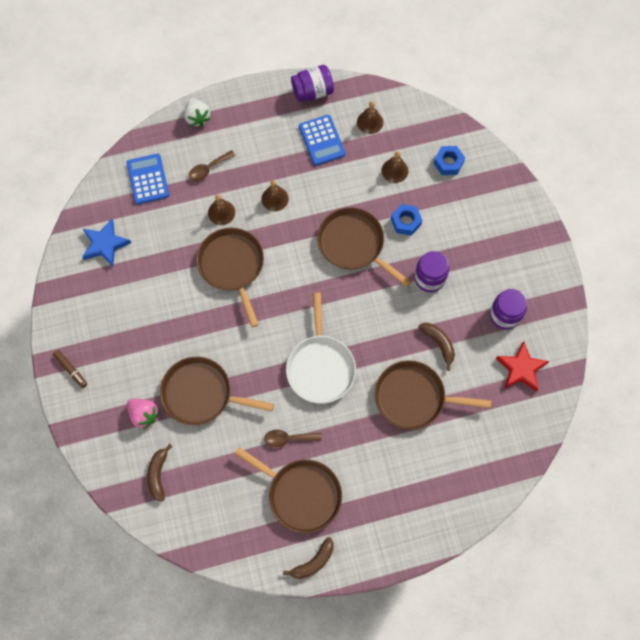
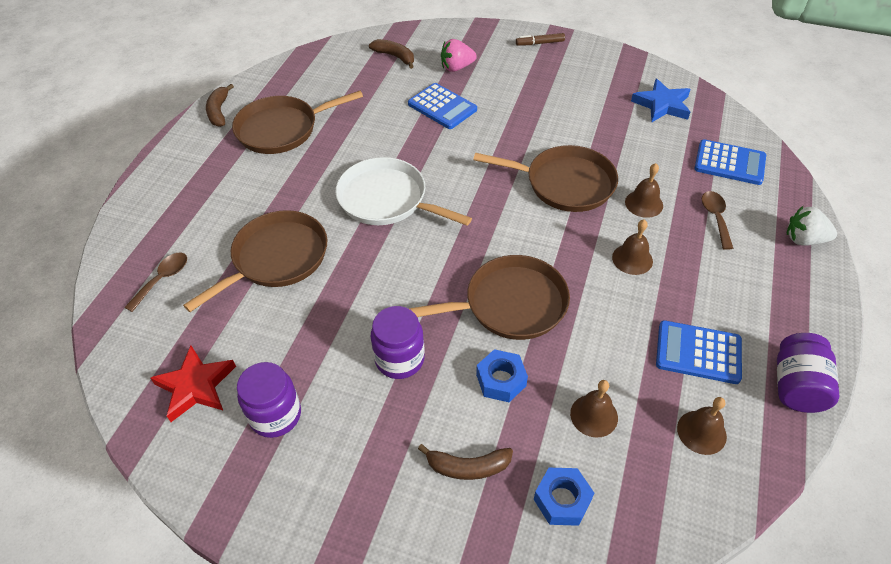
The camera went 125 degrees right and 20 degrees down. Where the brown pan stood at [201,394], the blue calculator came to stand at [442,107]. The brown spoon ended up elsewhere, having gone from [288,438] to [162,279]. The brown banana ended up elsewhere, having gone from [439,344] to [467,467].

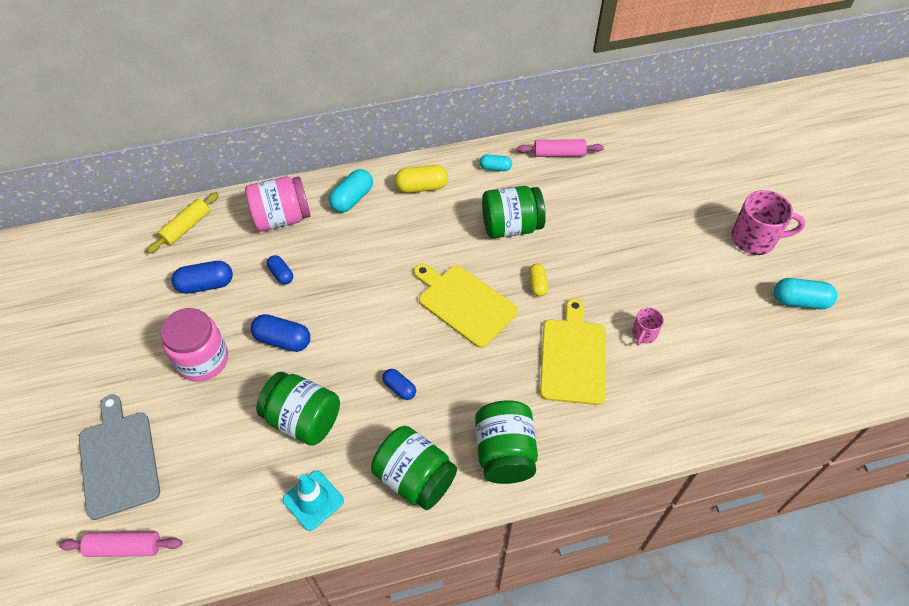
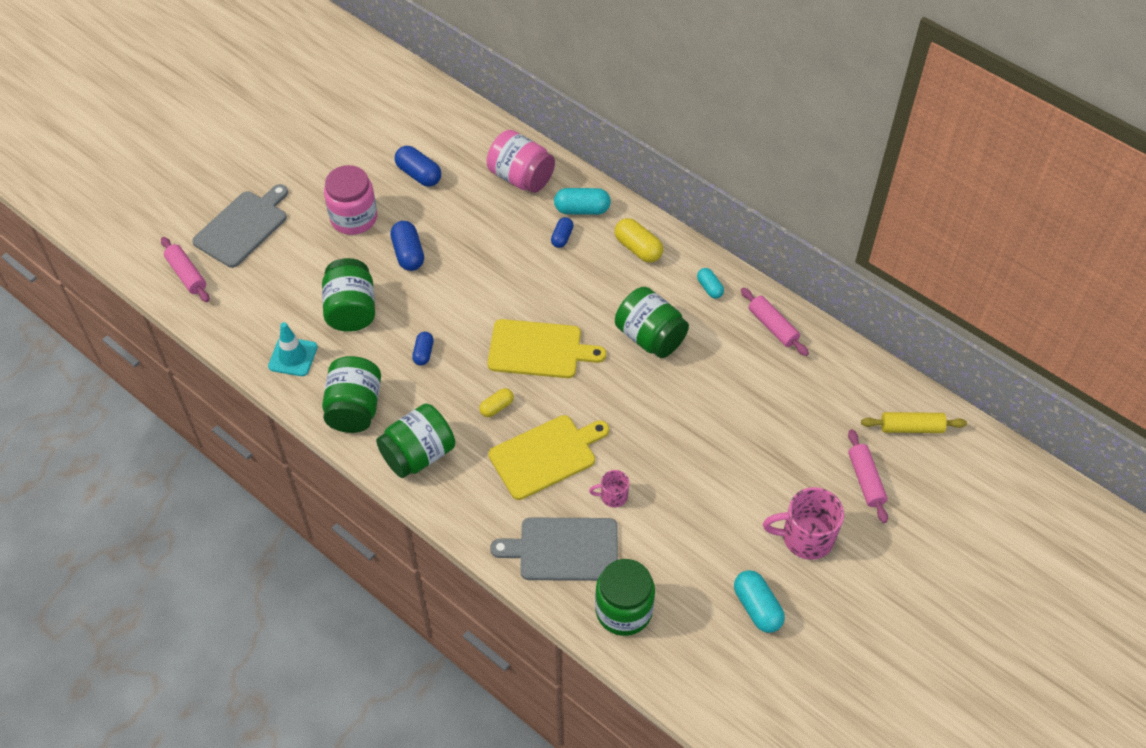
The camera went 55 degrees right and 0 degrees up. The yellow rolling pin ended up elsewhere, having gone from [186,227] to [911,427]. The blue capsule ended up elsewhere, having gone from [281,274] to [562,237]. The yellow cutting board at [464,303] ended up facing another way, 90 degrees clockwise from before. The yellow capsule ended up elsewhere, having gone from [537,284] to [497,407]. The pink mug at [754,239] ended up facing another way, 120 degrees clockwise from before. The second view gained the grey cutting board at [564,549]. The second view gained the green jar at [623,610]. The second view gained the pink rolling pin at [866,480].

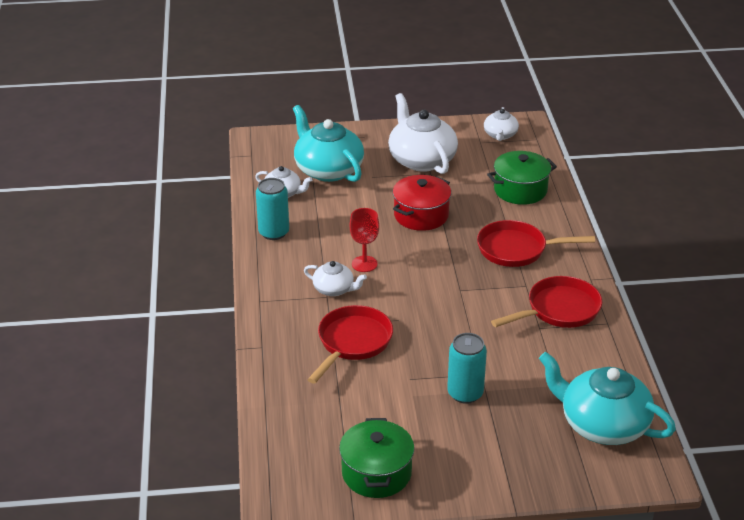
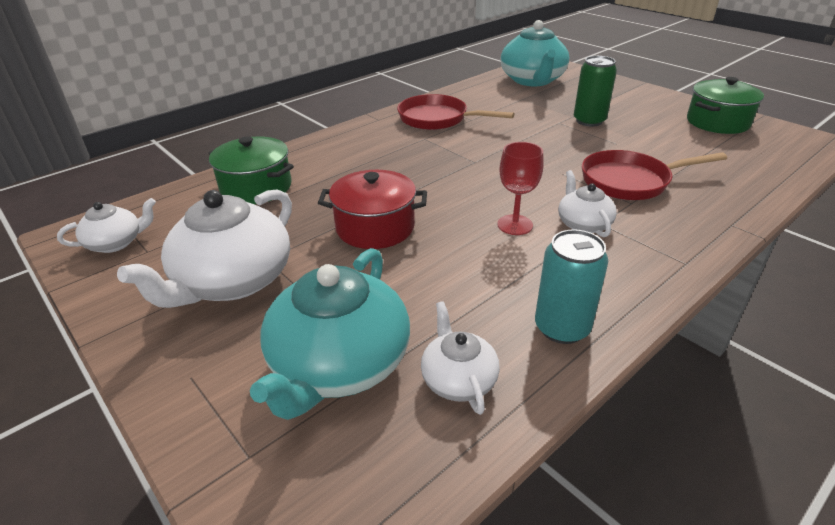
The camera went 125 degrees left and 0 degrees up. What was the turquoise can at [465,393] turned into the green can at [589,121]. The second view lost the red pan at [516,249].

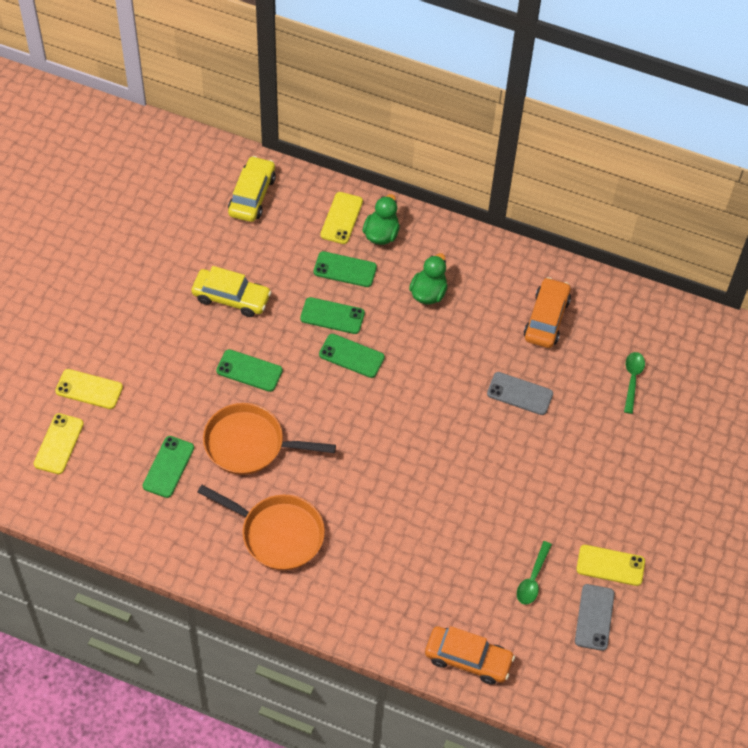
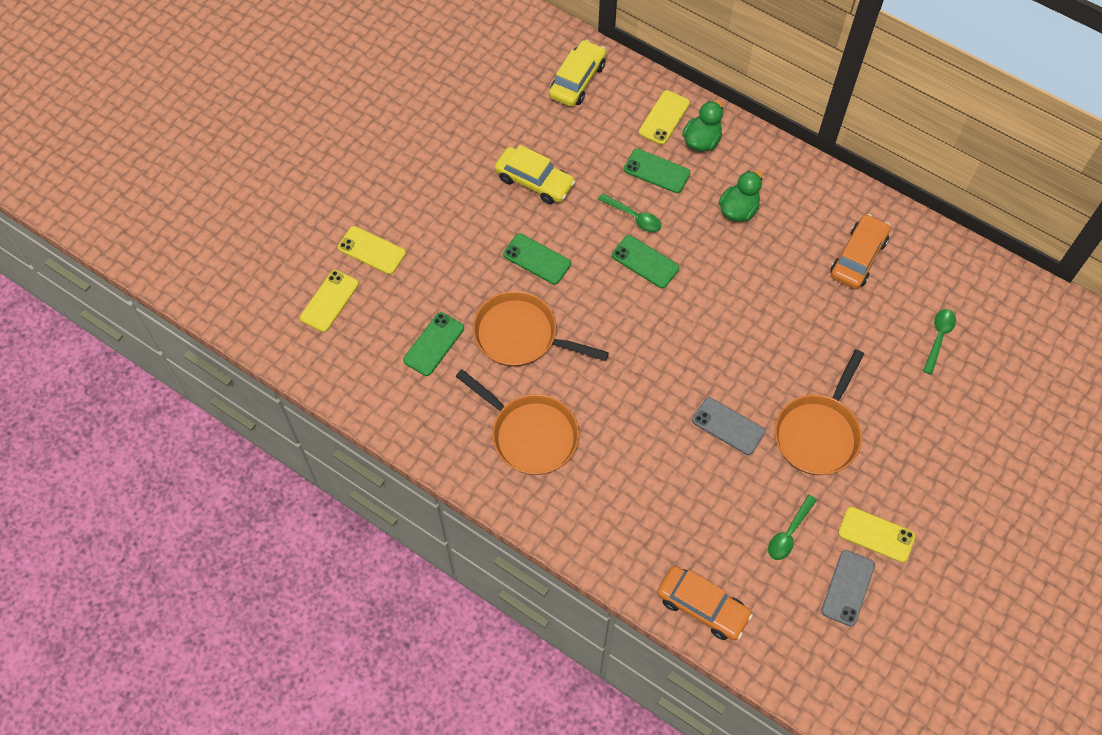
The camera went 15 degrees right and 5 degrees up. Where the green phone stood at [332,316], the green spoon came to stand at [634,217]. The grey phone ended up elsewhere, having gone from [519,394] to [728,426]. The second view gained the orange pan at [818,433].

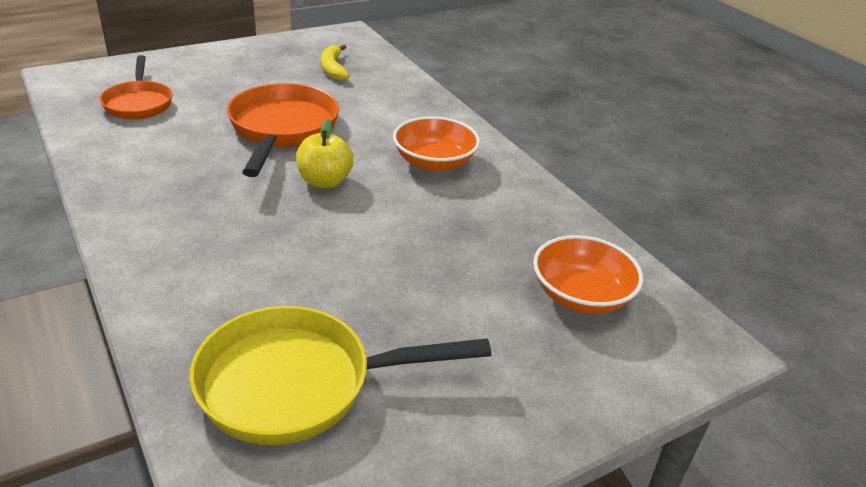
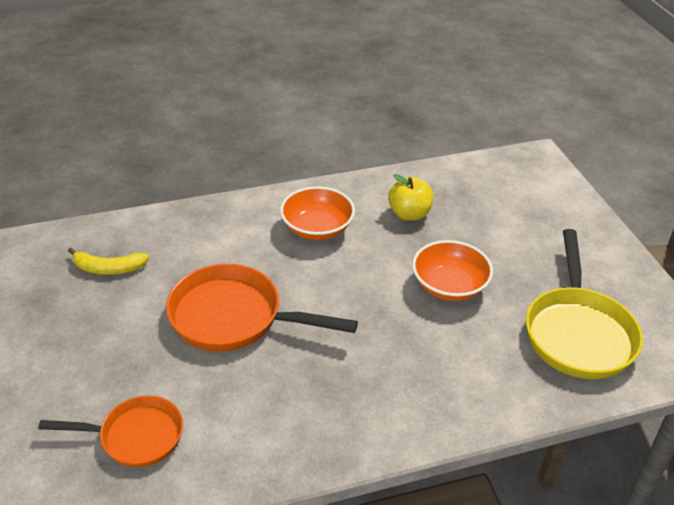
The camera went 75 degrees left and 5 degrees up. The yellow apple ended up elsewhere, having gone from [324,181] to [409,214]. The orange bowl ended up elsewhere, having gone from [581,295] to [449,286].

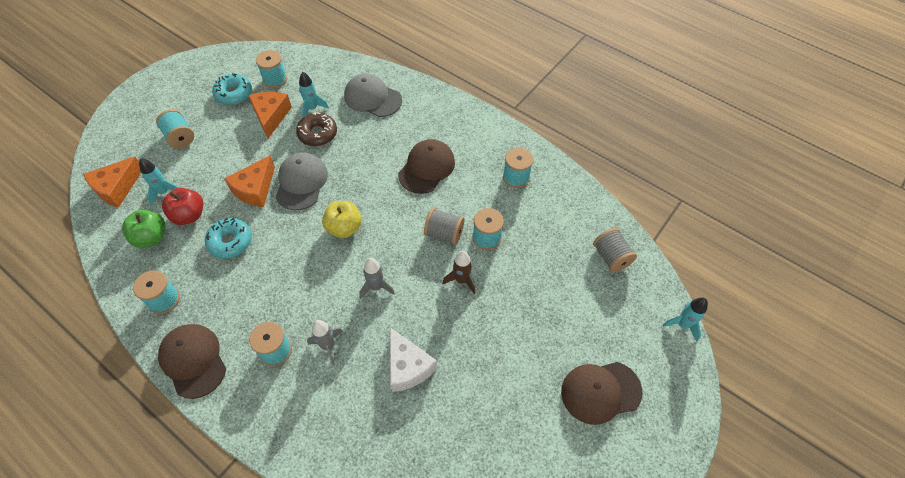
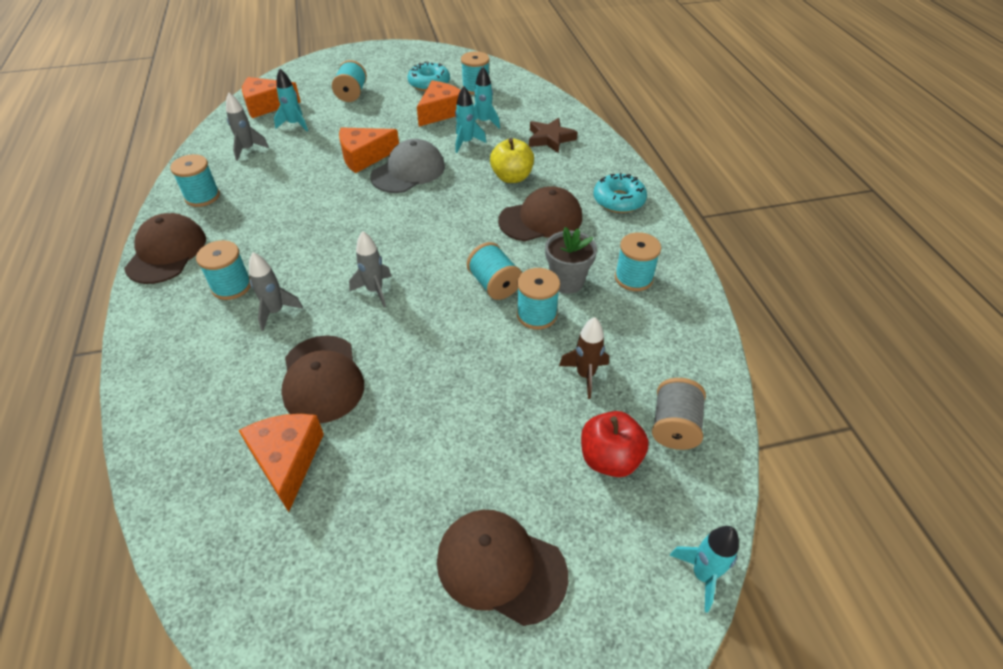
The camera went 40 degrees right and 10 degrees down. Where the green apple stood at [151,237], the grey rocket came to stand at [248,149]. The red apple ended up elsewhere, having gone from [189,215] to [609,458]. The turquoise donut ended up elsewhere, having gone from [230,242] to [618,200]. Where the brown donut stood at [317,134], the turquoise rocket came to stand at [466,142]. The yellow apple ended up elsewhere, having gone from [344,228] to [512,177]. Where the grey cap stood at [372,98], the brown star came to stand at [550,139]. Where the white cheese stood at [407,366], the brown cap came to stand at [322,379]. What was the grey spool at [444,234] turned into the turquoise spool at [494,285]. The brown rocket ended up elsewhere, having gone from [461,280] to [585,375]. The second view gained the orange cheese at [287,461]. The second view gained the grey flower pot at [567,282].

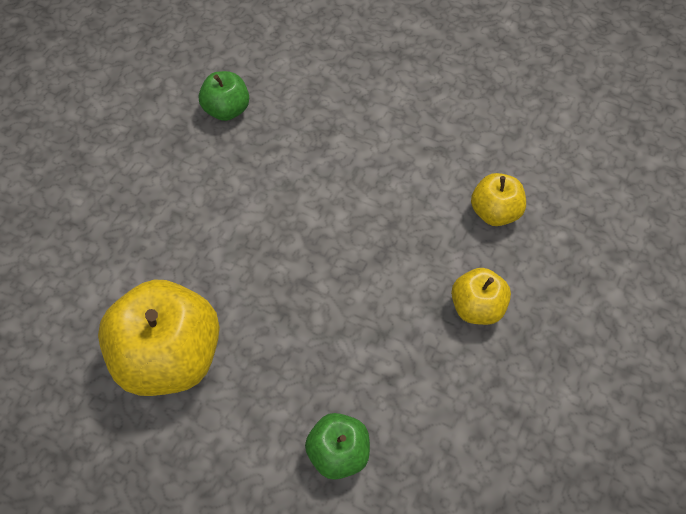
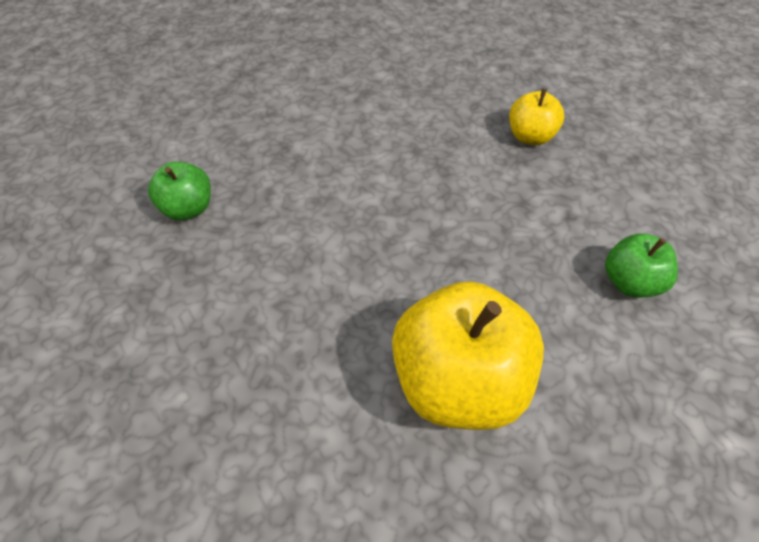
The camera went 60 degrees left and 5 degrees down. The second view lost the yellow apple at [495,212].

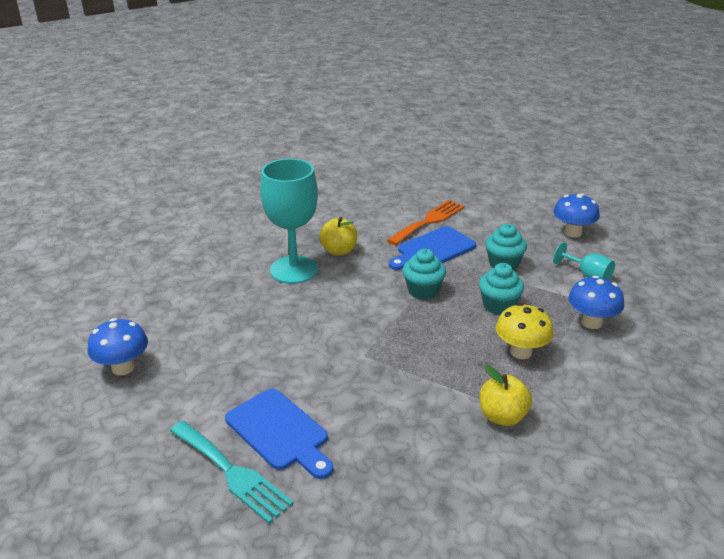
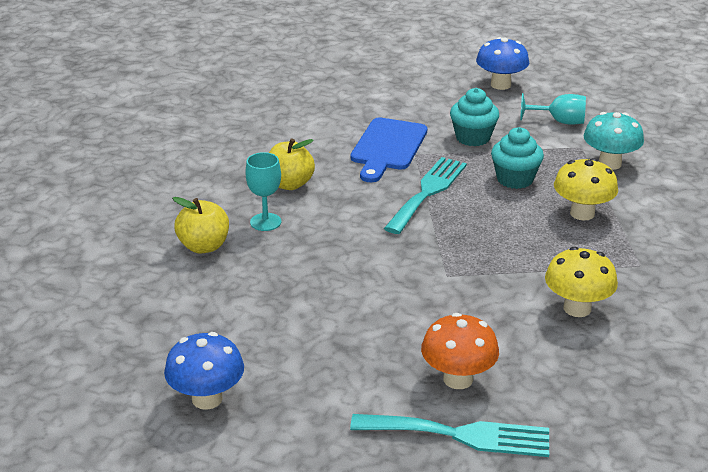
The camera went 35 degrees left and 0 degrees up. Where the blue cutting board stood at [280,432], the orange mushroom came to stand at [458,379]. The size of the turquoise goblet at [294,270] changed by a factor of 0.49. The second view lost the orange fork at [429,221]. Where the turquoise cupcake stood at [423,291], the turquoise fork came to stand at [428,192]. The yellow apple ended up elsewhere, having gone from [502,416] to [204,246]. What was the blue mushroom at [591,322] turned into the turquoise mushroom at [609,163]. The second view gained the yellow mushroom at [577,308].

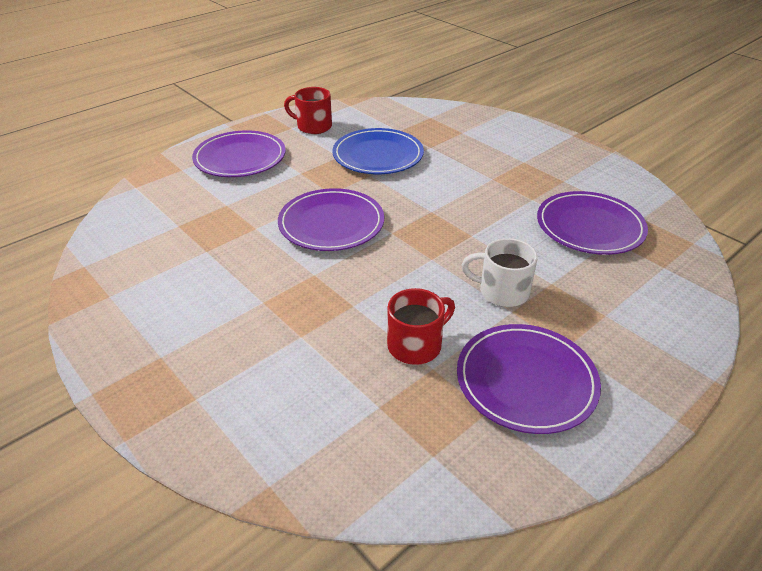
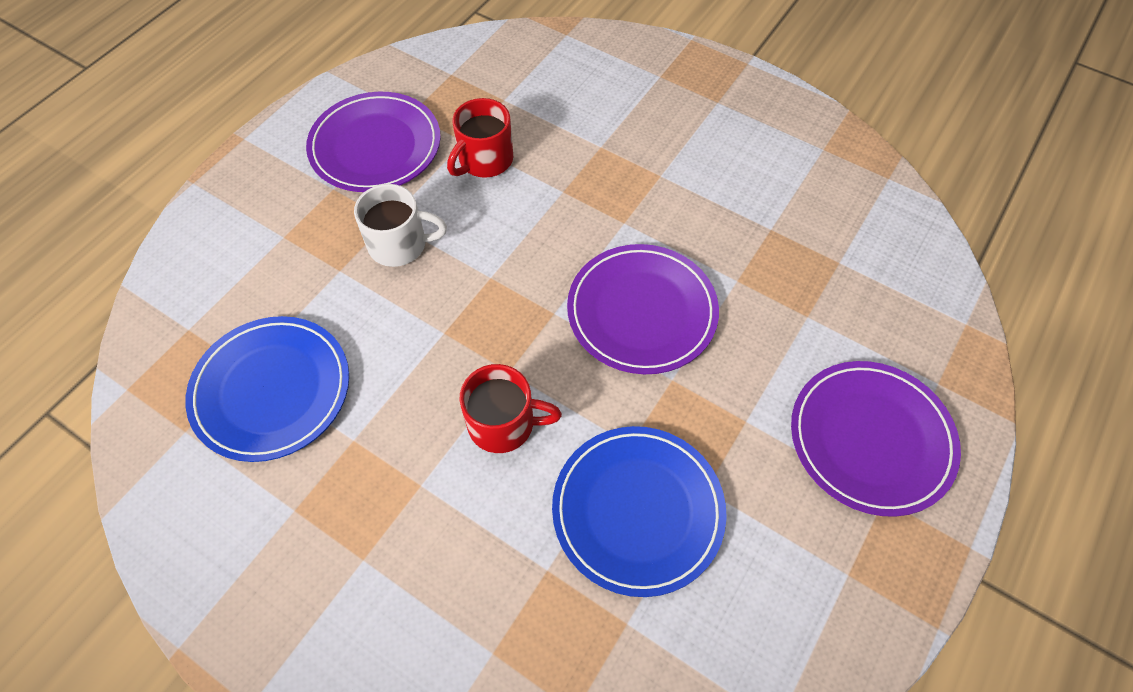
The camera went 165 degrees right and 20 degrees up. The red mug ended up elsewhere, having gone from [313,126] to [503,423]. What was the purple plate at [589,227] turned into the blue plate at [272,390].

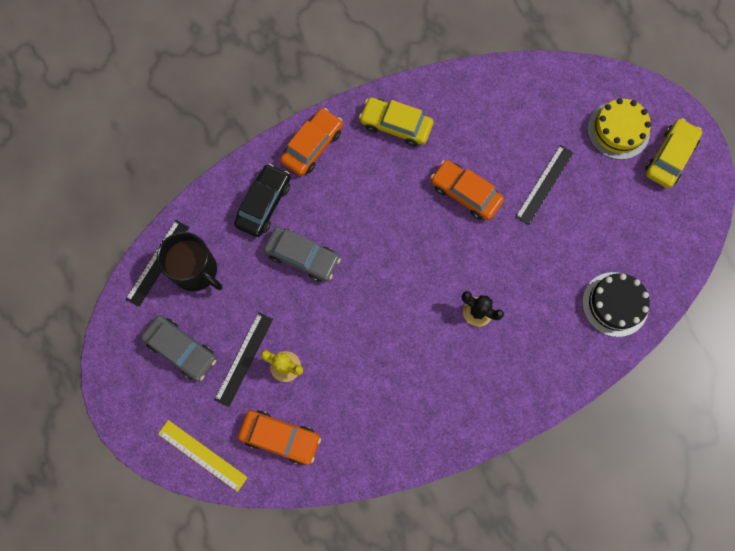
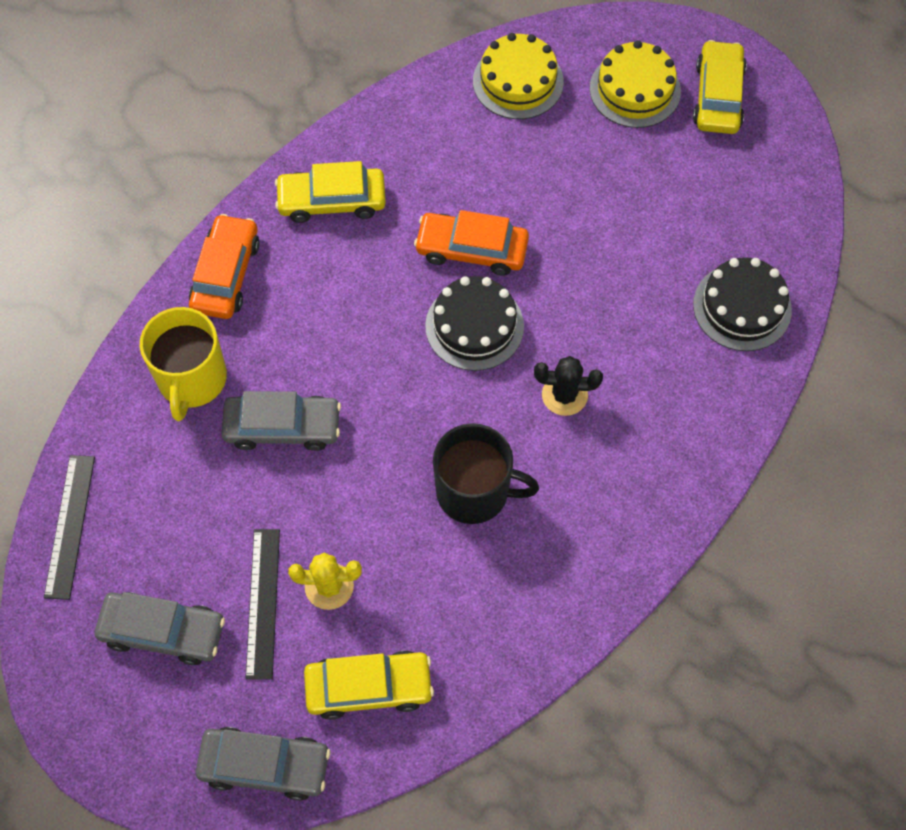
The camera went 25 degrees left and 10 degrees down. The black mug ended up elsewhere, having gone from [196,271] to [474,491]. Where the yellow ruler stood at [202,455], the grey car came to stand at [265,765]. Where the black car stood at [264,204], the yellow mug came to stand at [192,379]. What was the orange car at [280,437] turned into the yellow car at [369,687]. The second view lost the black ruler at [544,184]. The second view gained the black cake at [474,326]. The second view gained the yellow cake at [518,81].

